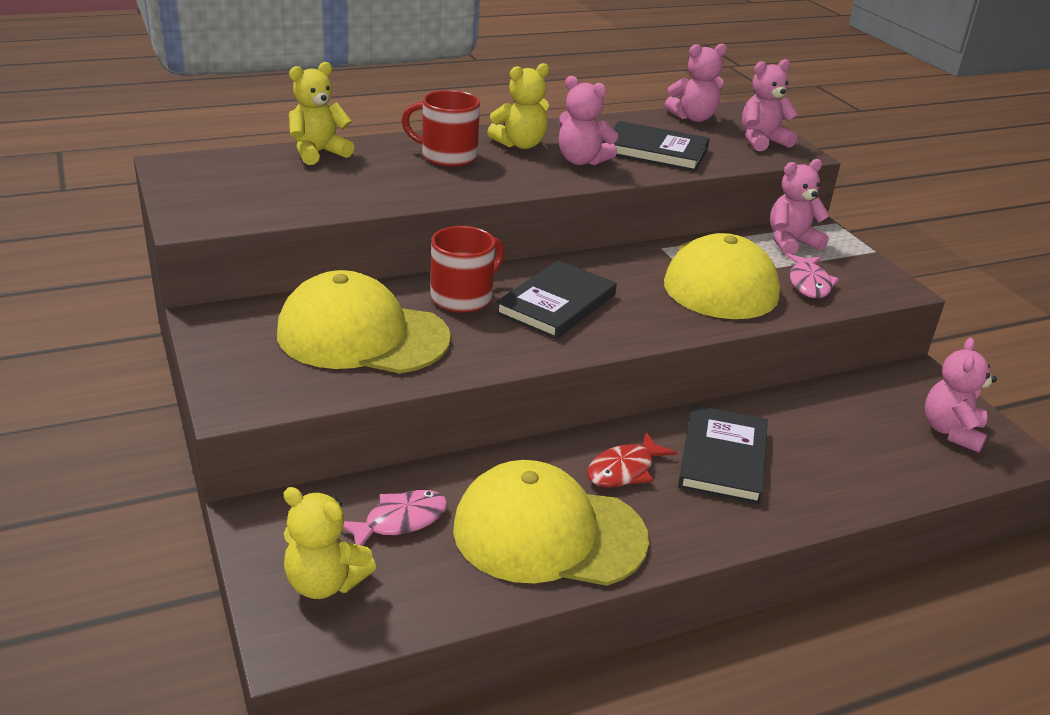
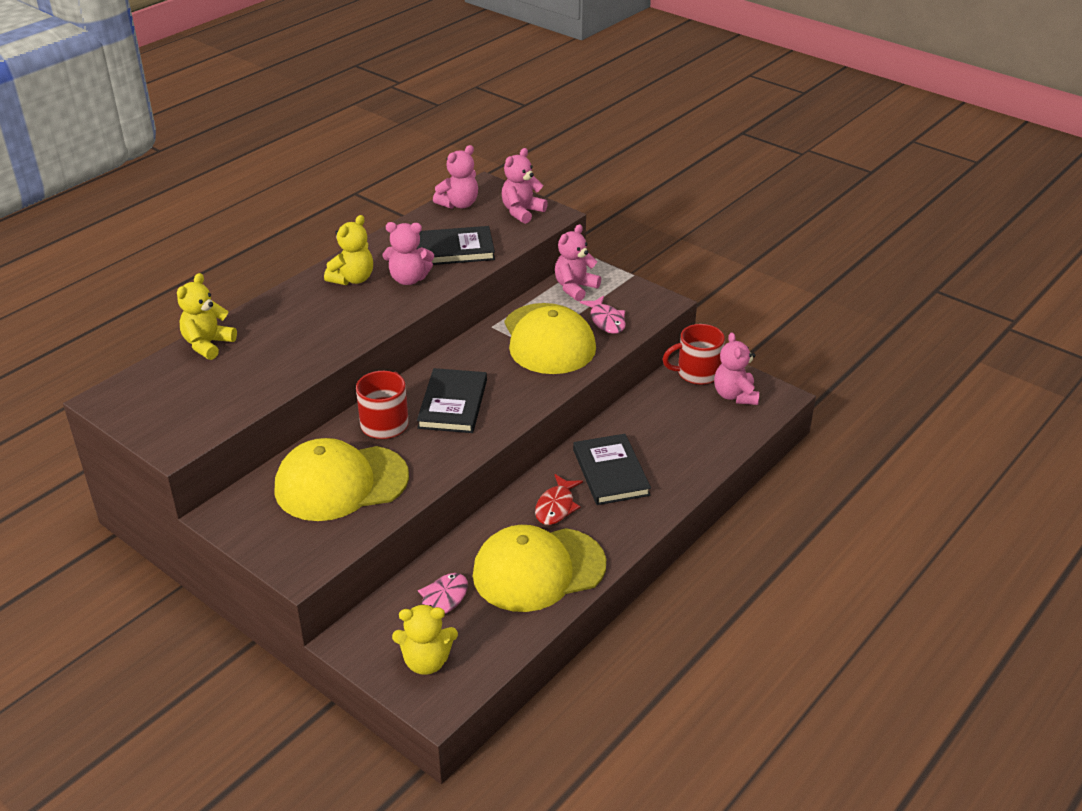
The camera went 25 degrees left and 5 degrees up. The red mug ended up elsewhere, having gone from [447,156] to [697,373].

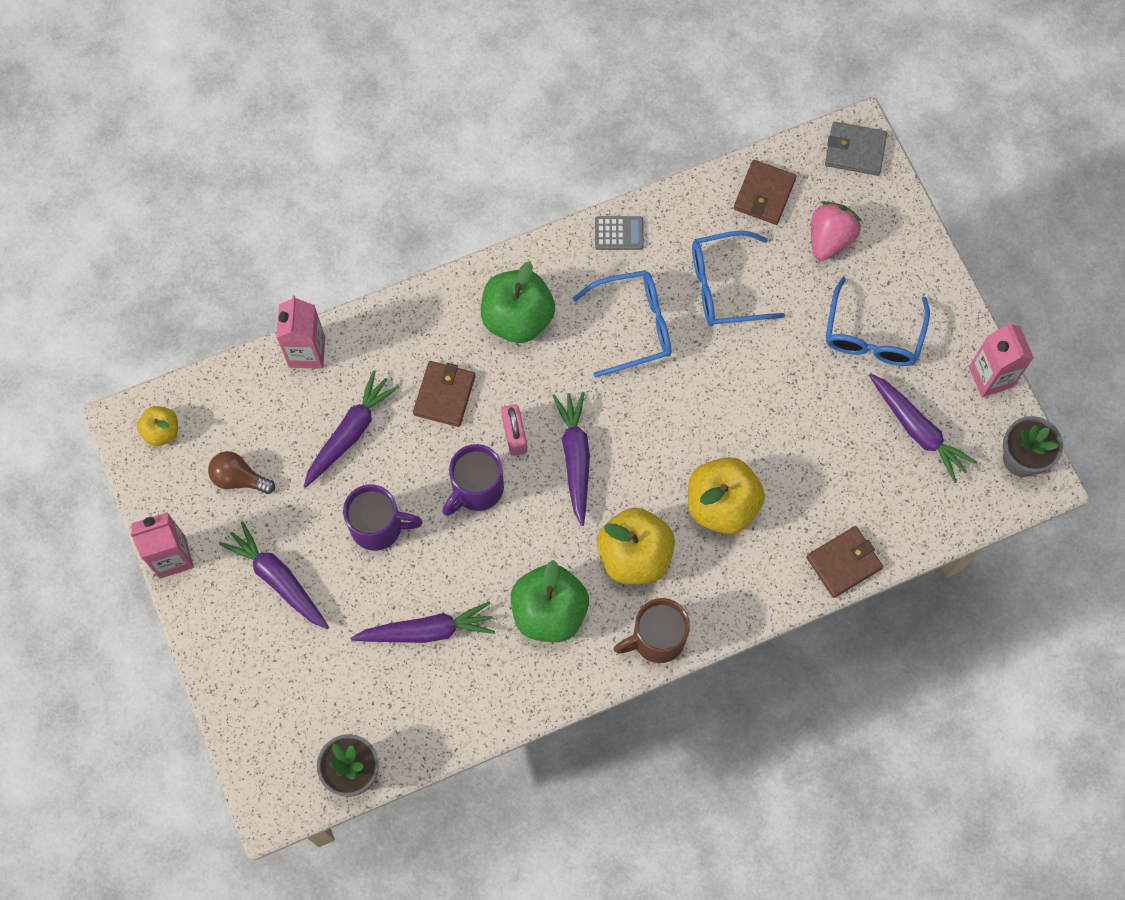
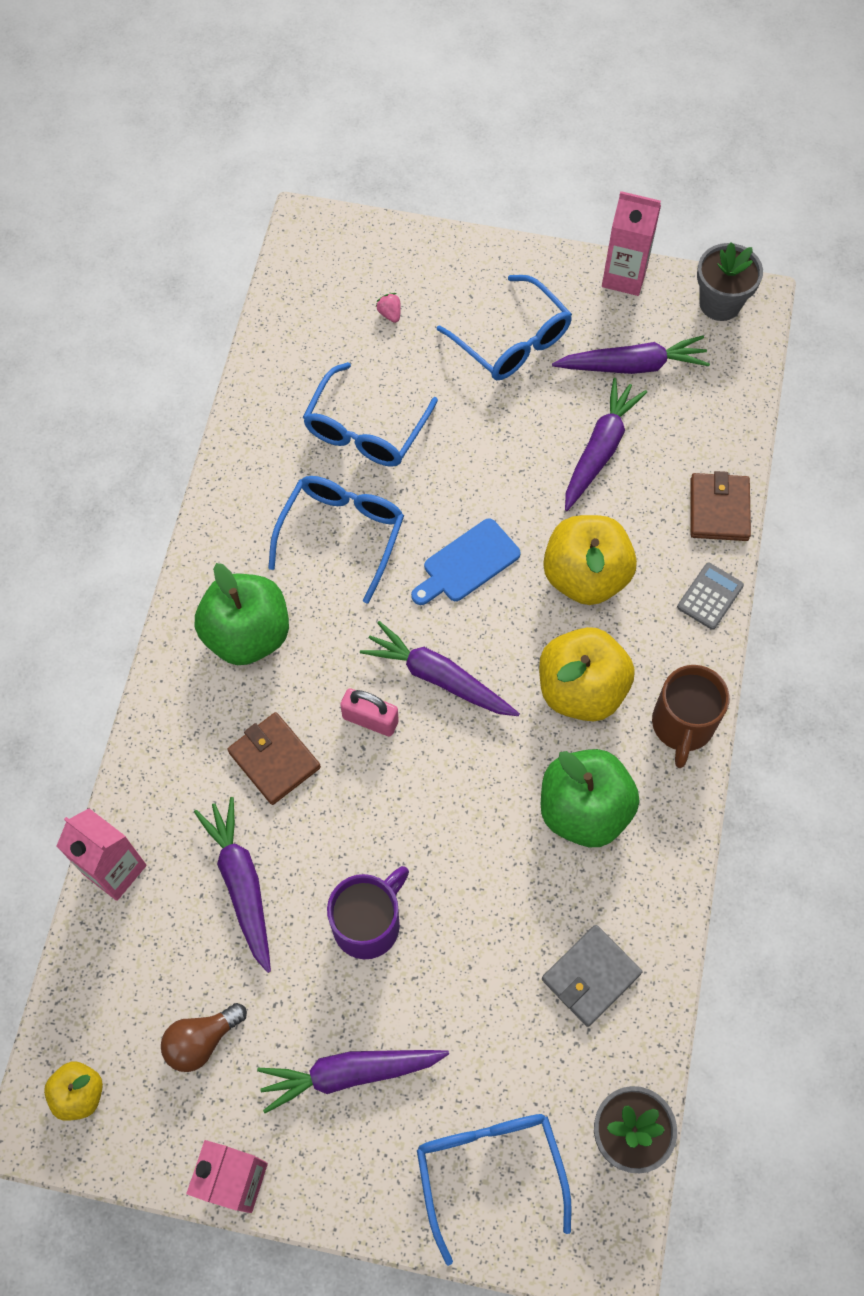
The camera went 55 degrees left and 5 degrees down. The purple carrot ended up elsewhere, having gone from [427,630] to [600,450]. The second view lost the purple mug at [476,489]. The grey calculator ended up elsewhere, having gone from [619,233] to [710,596]. The second view lost the brown wallet at [764,194]. The size of the pink strawberry at [830,239] changed by a factor of 0.43. The grey wallet ended up elsewhere, having gone from [855,150] to [591,976]. The second view gained the blue cutting board at [467,563]. The second view gained the blue glasses at [489,1169].

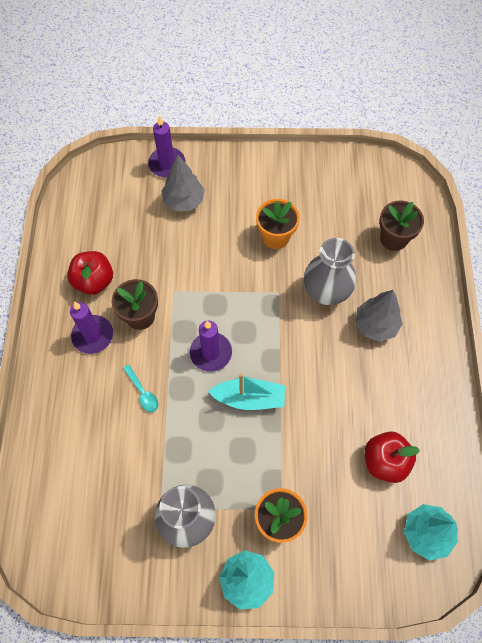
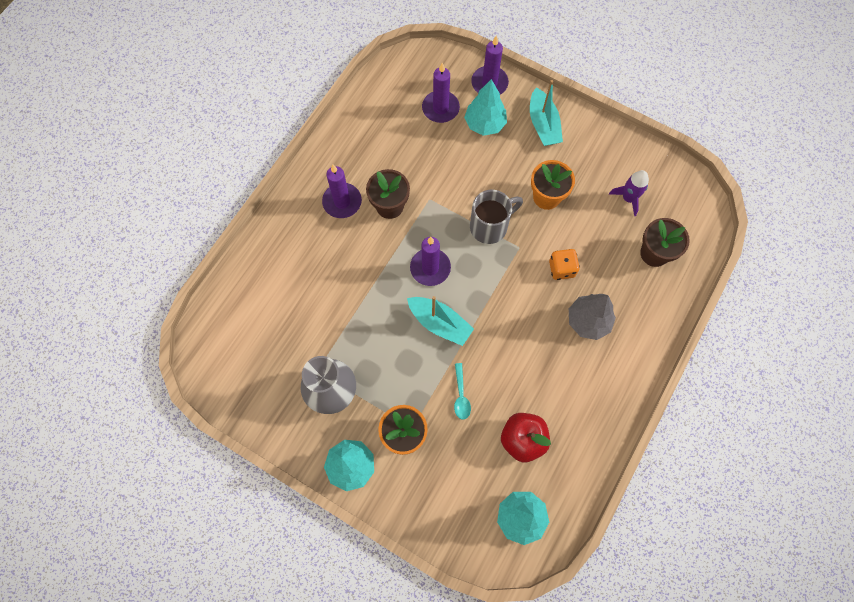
The camera went 30 degrees right and 5 degrees up. The second view lost the red apple at [94,281]. The turquoise spoon ended up elsewhere, having gone from [143,392] to [461,395]. What was the grey tree at [184,201] turned into the turquoise tree at [485,124]. Where the grey vase stood at [326,292], the orange dice came to stand at [561,269]. The second view gained the purple candle at [440,108]. The second view gained the grey mug at [490,226]. The second view gained the turquoise boat at [543,125]. The second view gained the purple rocket at [628,198].

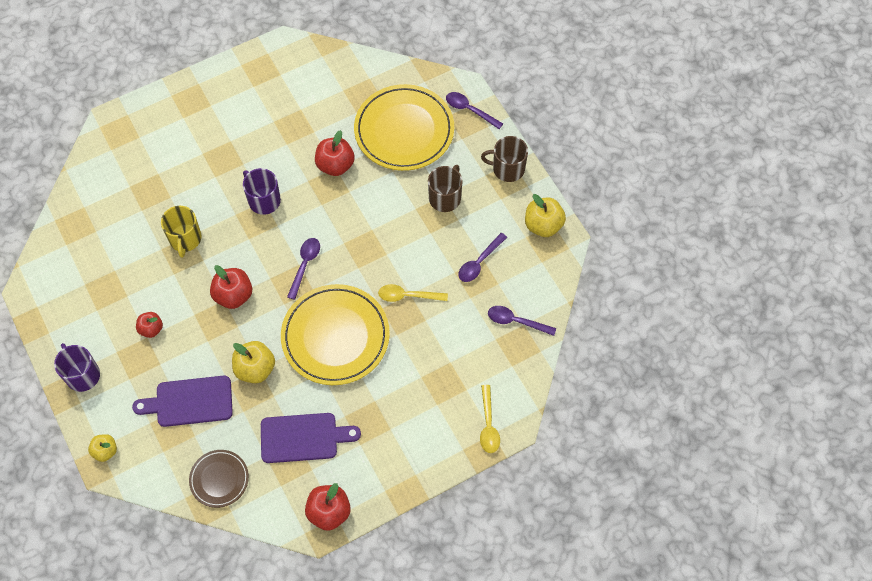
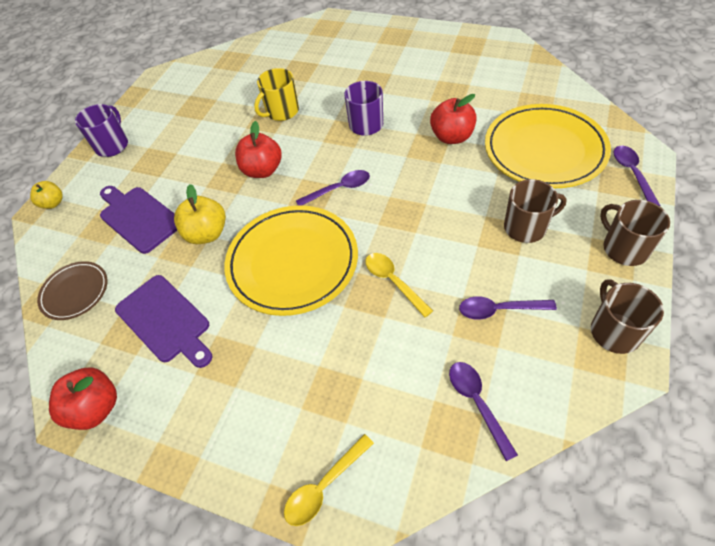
The camera went 55 degrees right and 10 degrees down. The second view lost the red apple at [151,329]. Where the yellow apple stood at [543,225], the brown mug came to stand at [614,331].

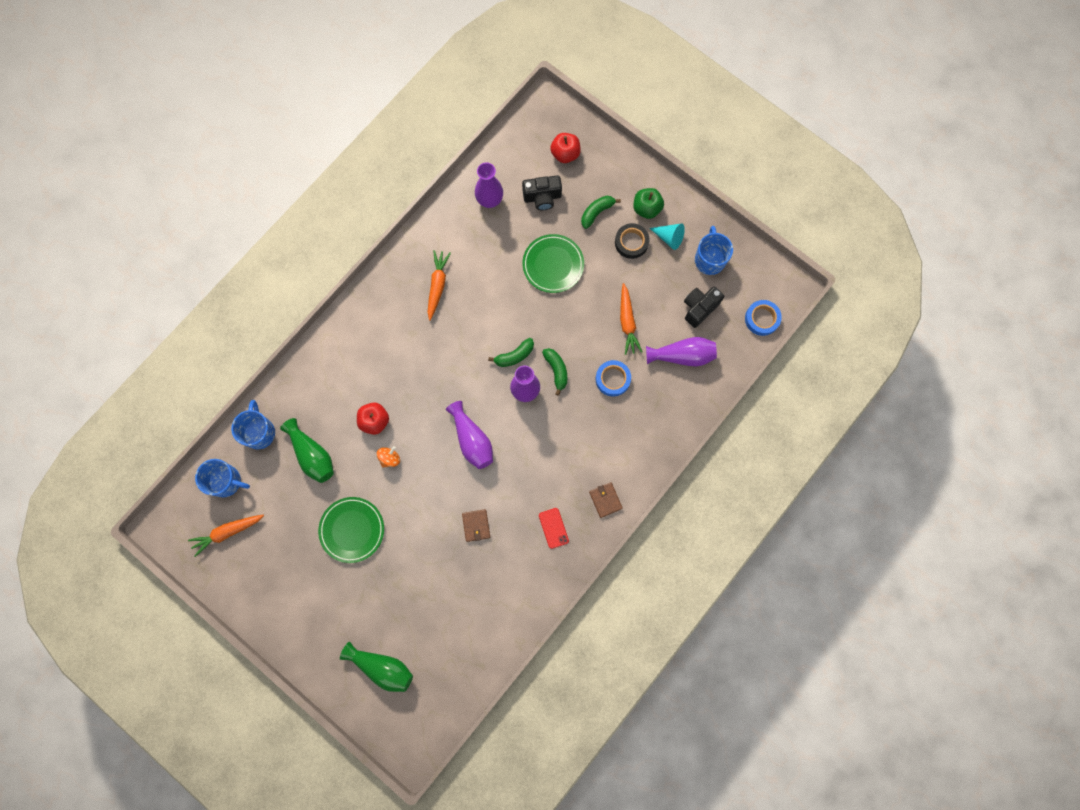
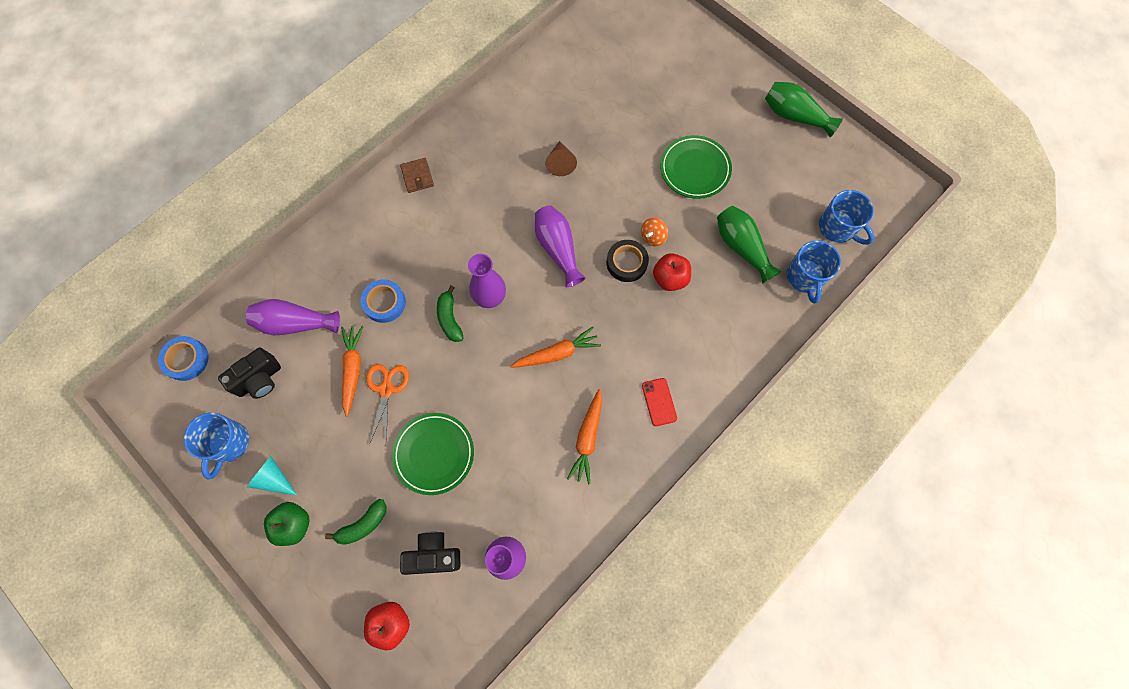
The camera went 175 degrees left and 5 degrees down. The orange carrot ended up elsewhere, having gone from [227,532] to [557,353]. The blue mug at [226,481] ended up facing another way, 150 degrees counterclockwise from before. The green vase ended up elsewhere, having gone from [382,667] to [794,116]. Where the brown wallet stood at [476,525], the brown cone came to stand at [560,163]. The second view lost the green banana at [514,356]. The red phone ended up elsewhere, having gone from [553,528] to [659,402]. The black tape ended up elsewhere, having gone from [631,242] to [626,263]. The second view gained the orange scissors at [386,389].

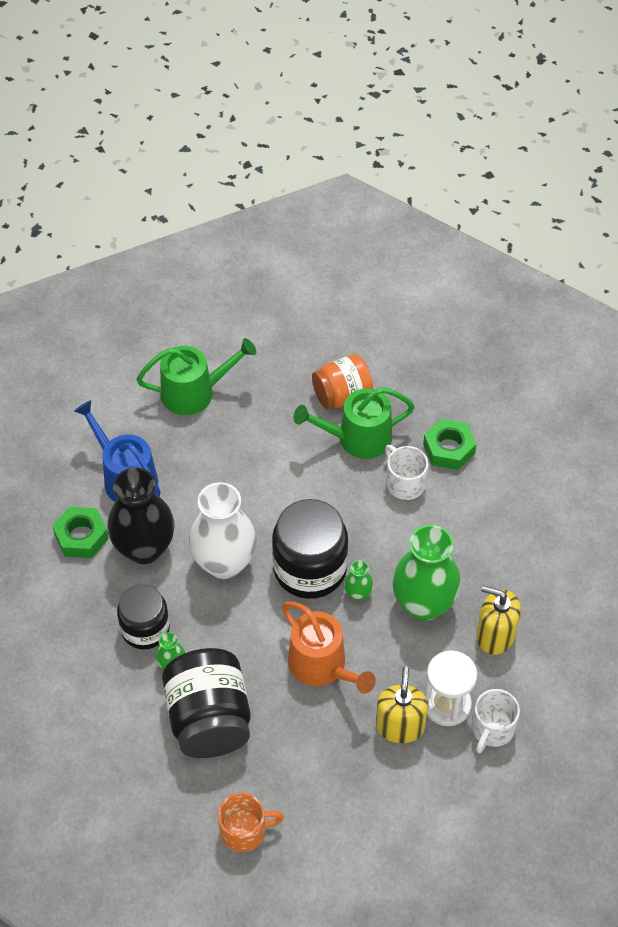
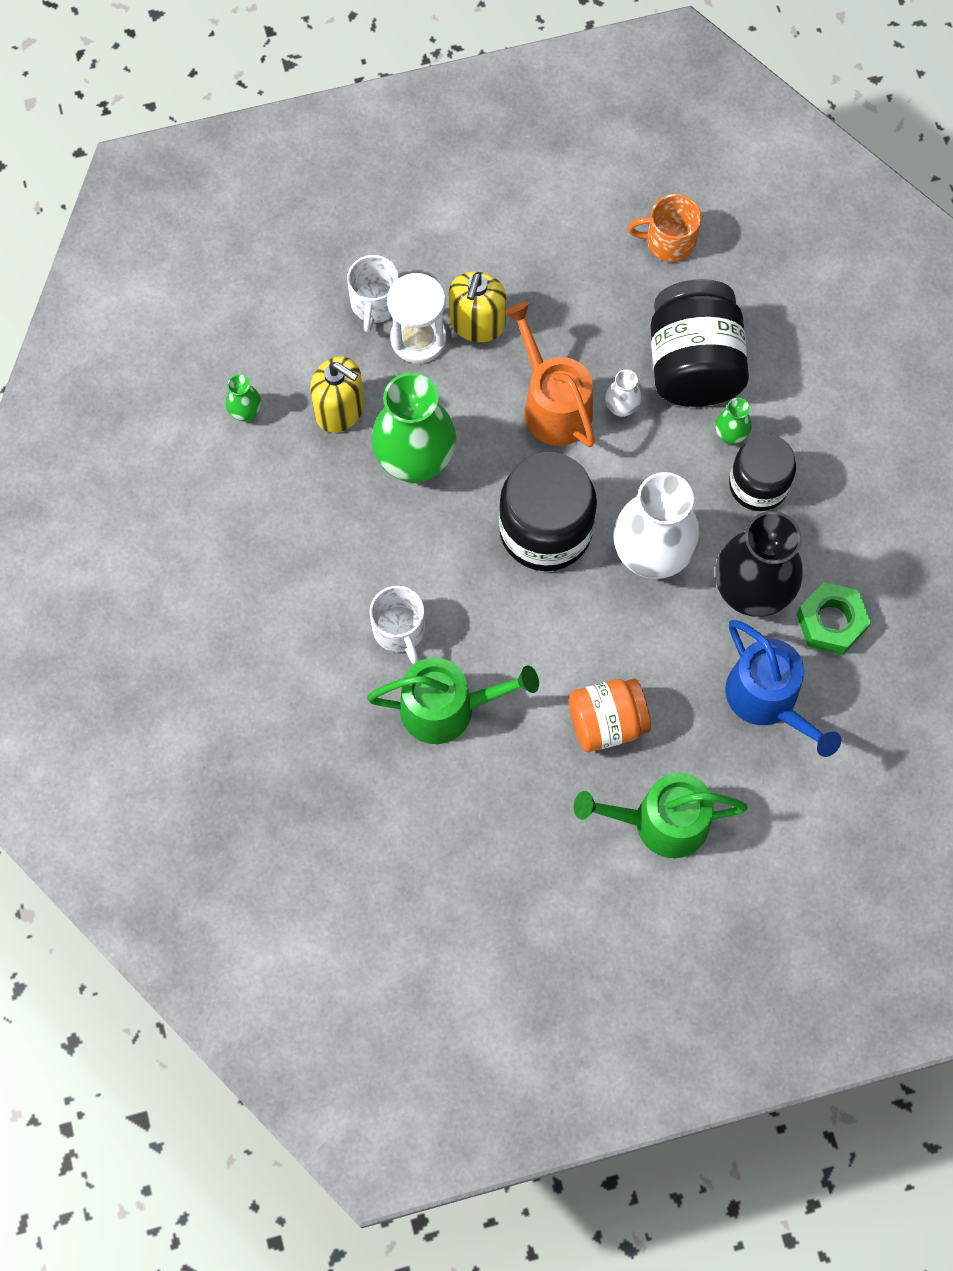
The camera went 170 degrees left and 15 degrees up. The orange jar ended up elsewhere, having gone from [342,395] to [606,722]. The green vase ended up elsewhere, having gone from [358,594] to [246,412]. The second view lost the green nut at [449,449]. The white mug at [492,729] ended up facing another way, 150 degrees clockwise from before. The second view gained the white vase at [621,408].

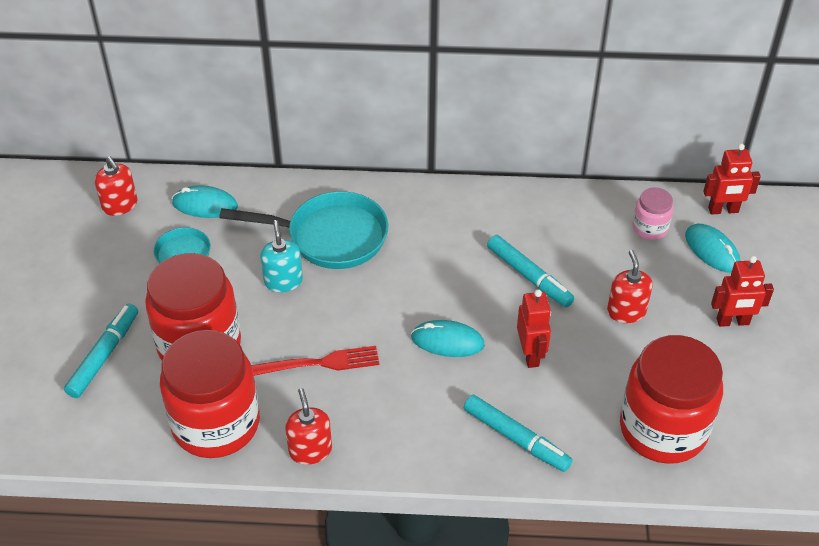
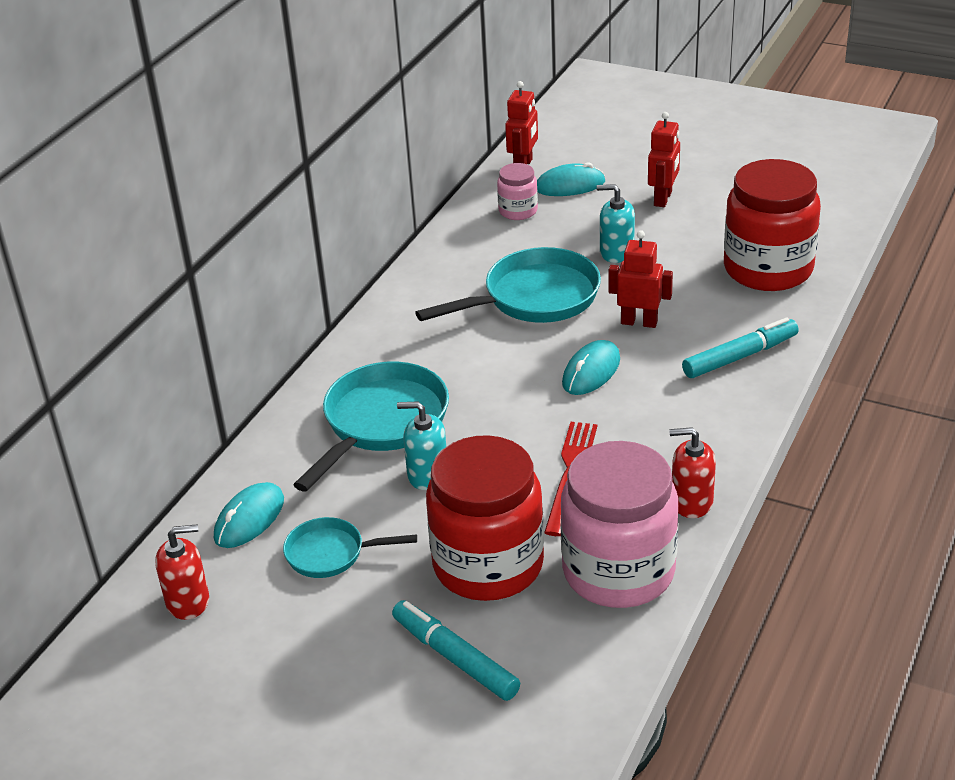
The camera went 65 degrees left and 10 degrees down. What was the red jar at [216,424] turned into the pink jar at [618,571]. Where the turquoise marker stood at [529,276], the turquoise pan came to stand at [534,298]. What was the red soap dispenser at [626,311] turned into the turquoise soap dispenser at [616,252].

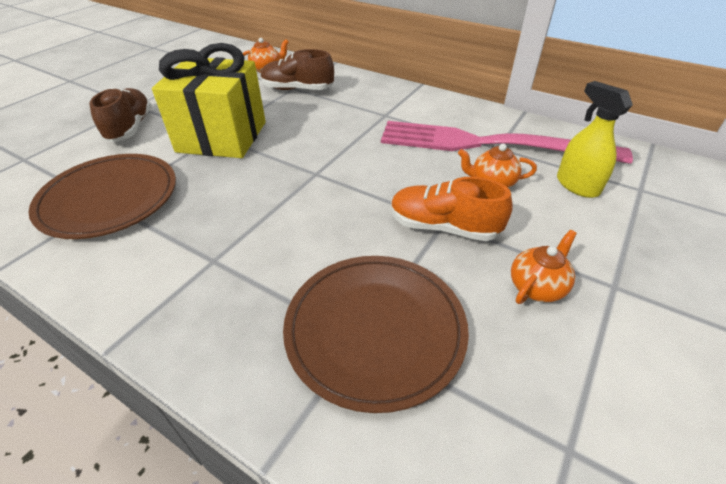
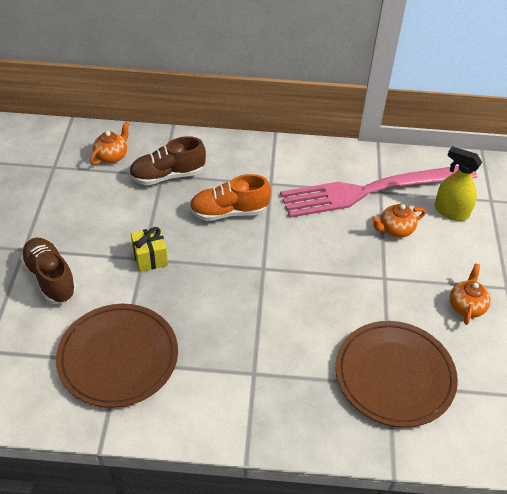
The camera went 30 degrees left and 5 degrees up. The size of the yellow gift at [222,137] changed by a factor of 0.44. The orange shoe ended up elsewhere, having gone from [443,227] to [229,212].

